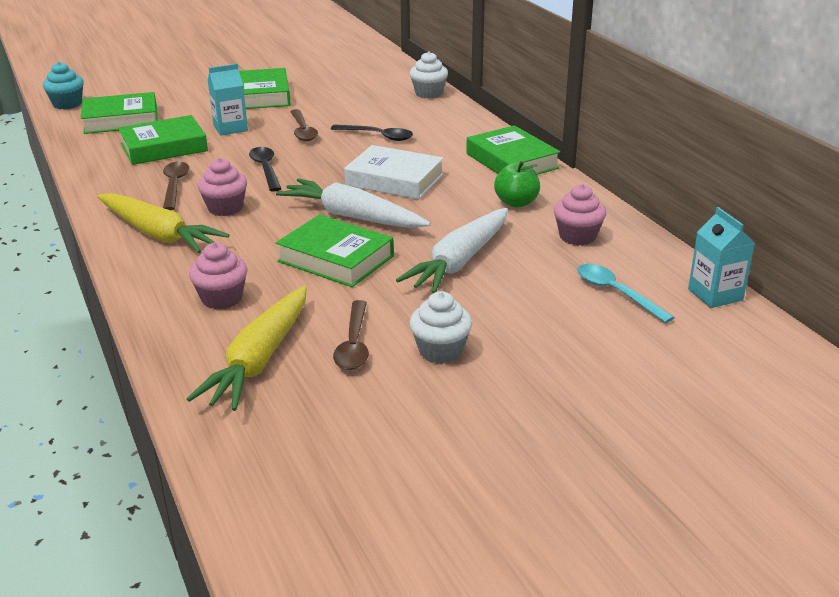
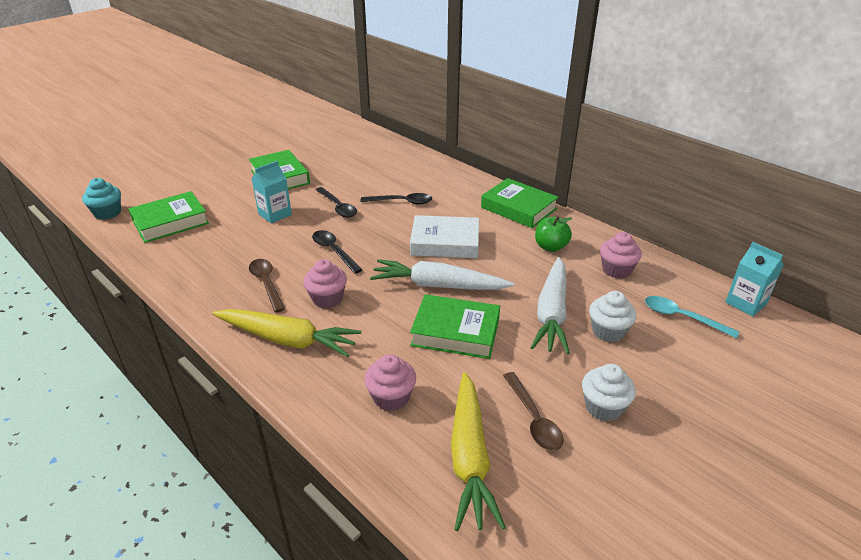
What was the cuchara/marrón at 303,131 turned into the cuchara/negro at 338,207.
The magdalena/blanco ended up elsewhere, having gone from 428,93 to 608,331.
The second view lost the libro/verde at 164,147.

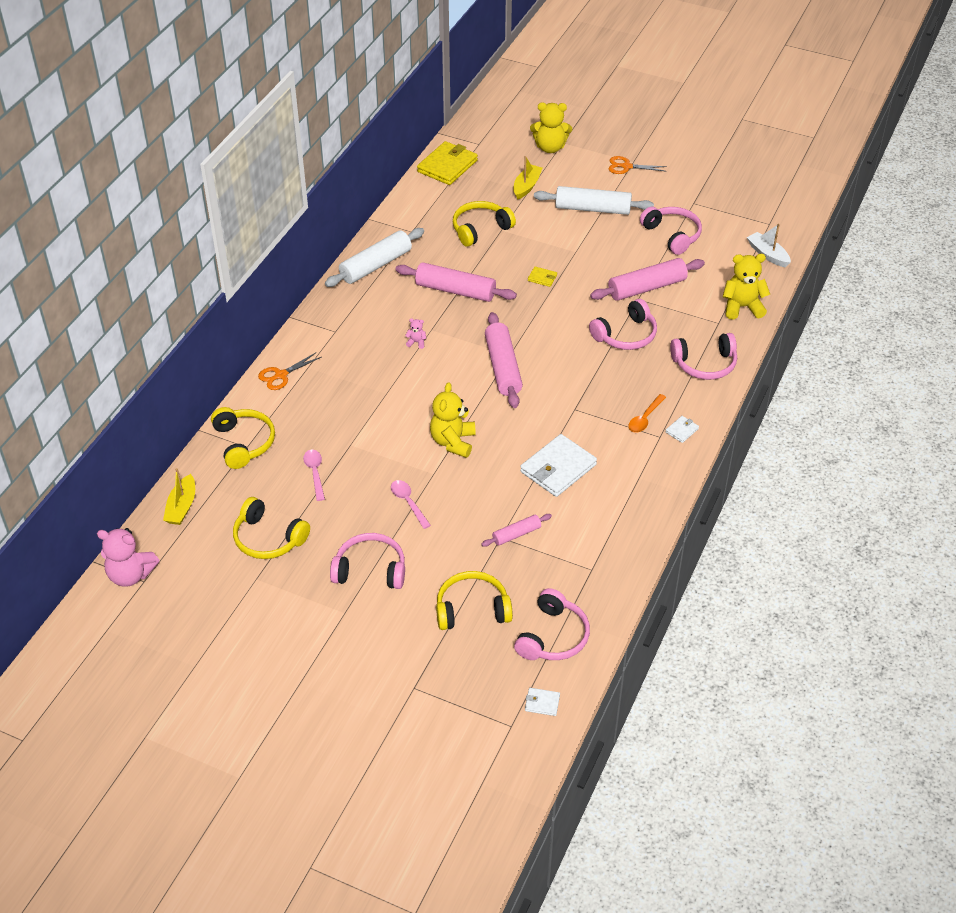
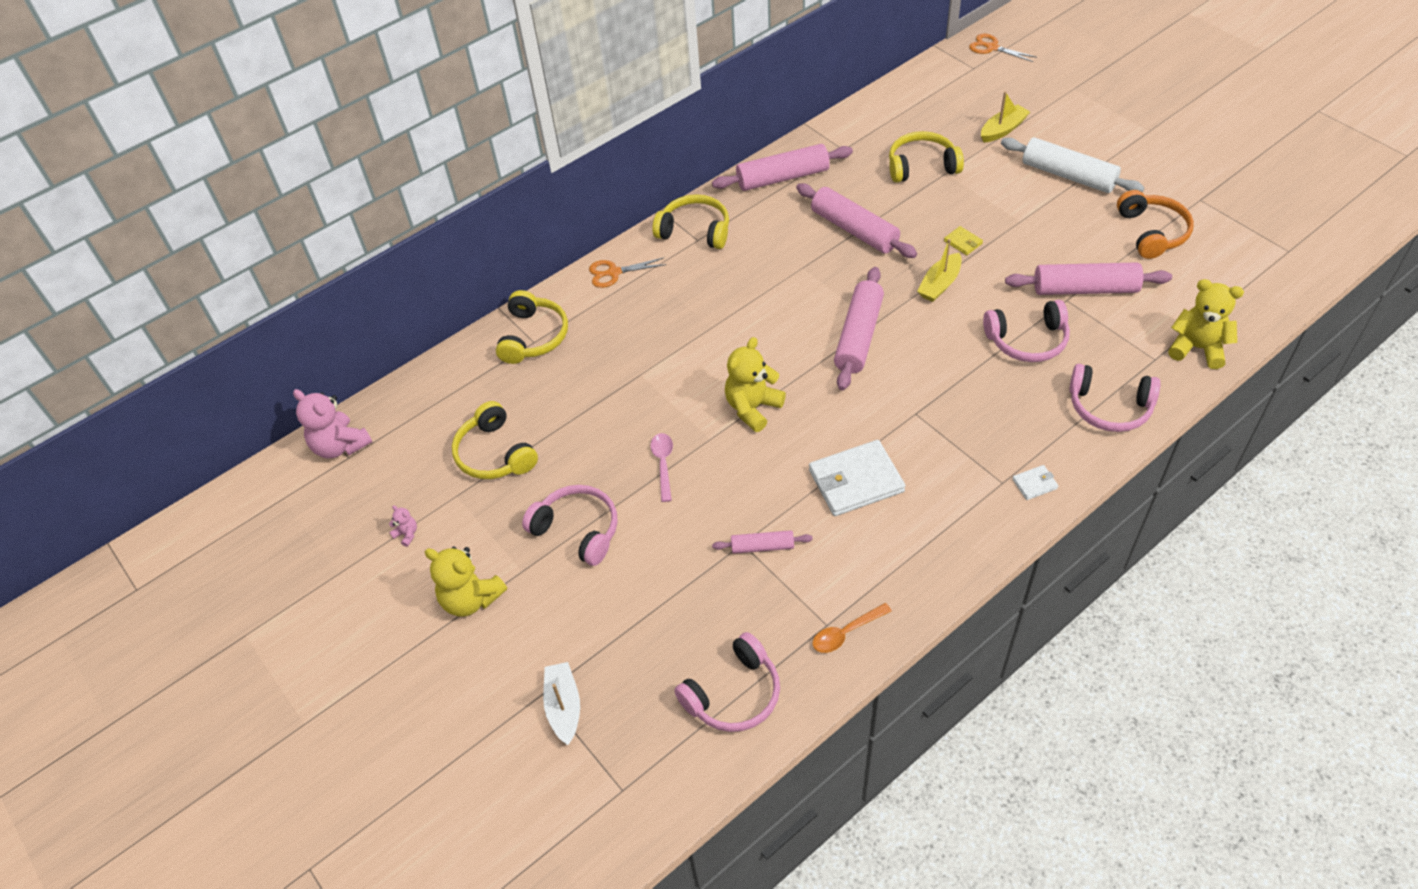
The osito/rosa ended up elsewhere, having gone from 416,342 to 407,534.
The osito/amarillo ended up elsewhere, having gone from 550,147 to 471,599.
The barco/blanco ended up elsewhere, having gone from 767,254 to 564,707.
The auriculares/amarillo ended up elsewhere, having gone from 472,609 to 695,230.
What was the rodillo/blanco at 375,265 turned into the rodillo/rosa at 782,177.
The cuchara/naranja ended up elsewhere, having gone from 645,418 to 846,632.
The barco/amarillo ended up elsewhere, having gone from 182,507 to 940,284.
The tijeras/naranja ended up elsewhere, having gone from 626,166 to 992,47.
What was the auriculares/rosa at 672,235 turned into the auriculares/naranja at 1152,232.
The second view lost the cuchara/rosa at 315,473.
The second view lost the cartera/amarillo at 447,166.
The second view lost the cartera/blanco at 542,703.

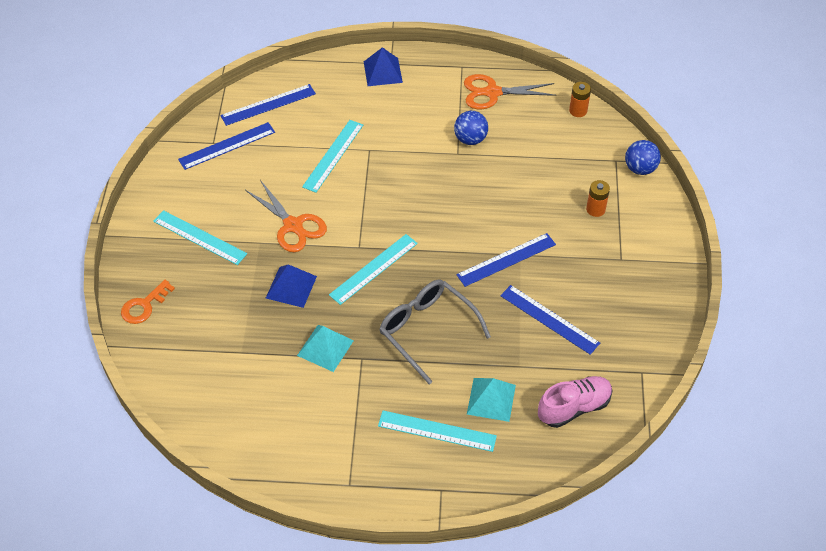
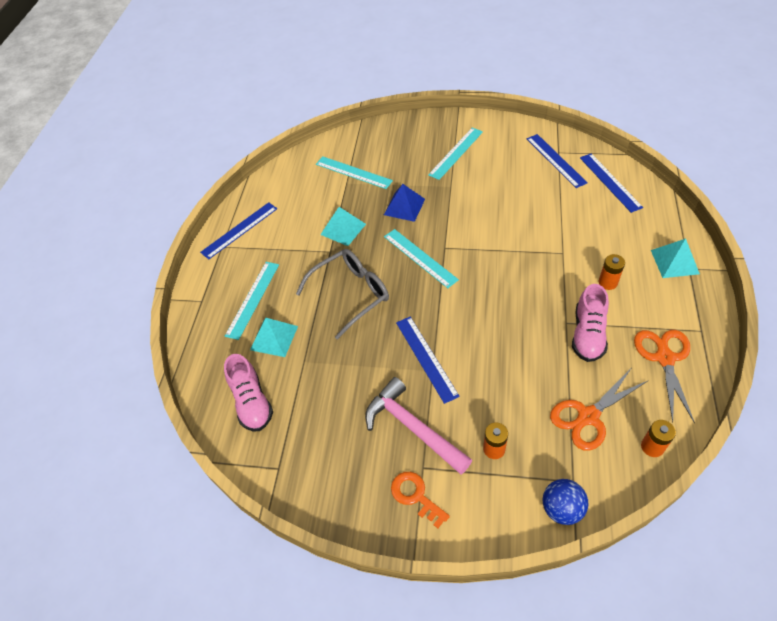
The regla/azul ended up elsewhere, having gone from 549,319 to 239,230.
The regla/turquesa ended up elsewhere, having gone from 333,155 to 353,172.
The second view gained the martillo/rosa at 413,427.
The llave/naranja ended up elsewhere, having gone from 144,306 to 415,496.
The tijeras/naranja ended up elsewhere, having gone from 293,225 to 588,416.
Where the pelota/azul stood at 470,139, the zapato/rosa came to stand at 588,334.
The second view gained the pila/naranja at 607,282.
What was the pirámide/azul at 383,72 turned into the pirámide/turquesa at 674,262.

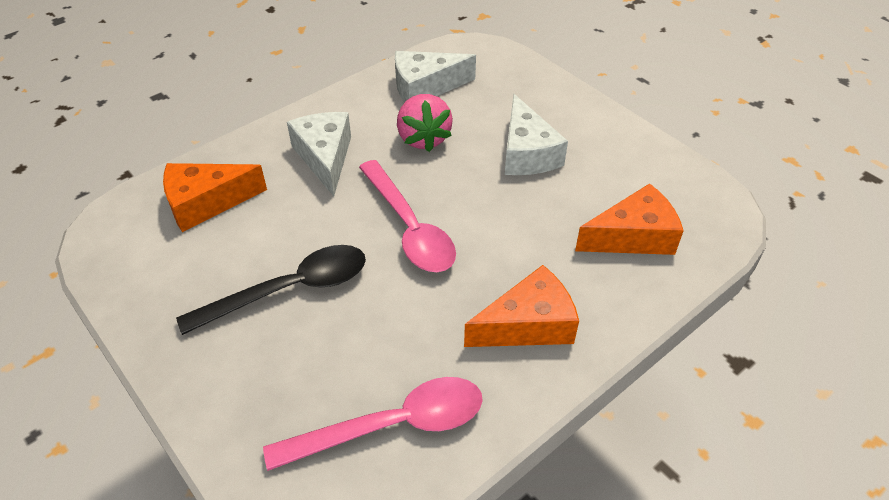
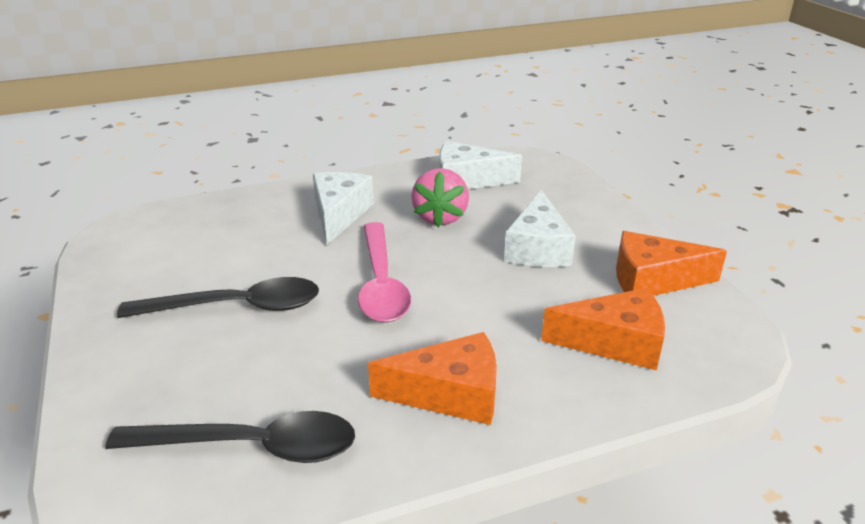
What was the cuchara/rosa at 392,425 turned into the cuchara/negro at 252,447.
The queso/naranja ended up elsewhere, having gone from 206,203 to 653,280.

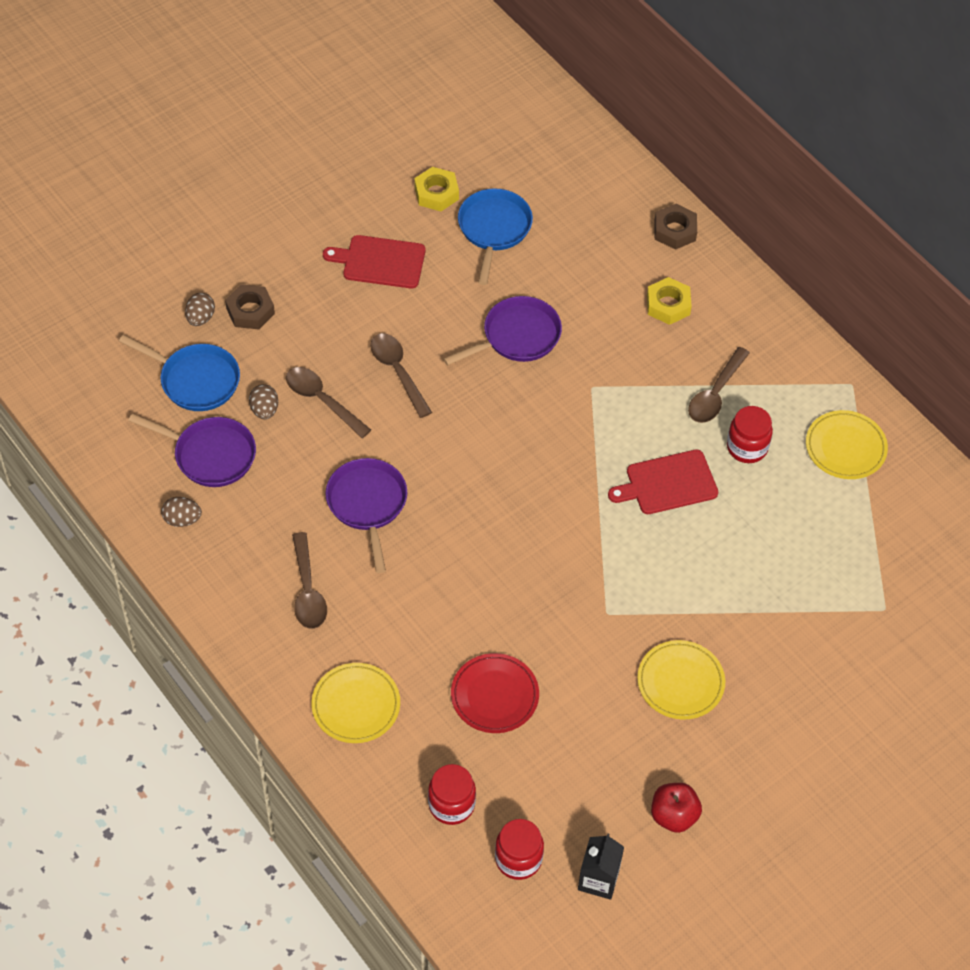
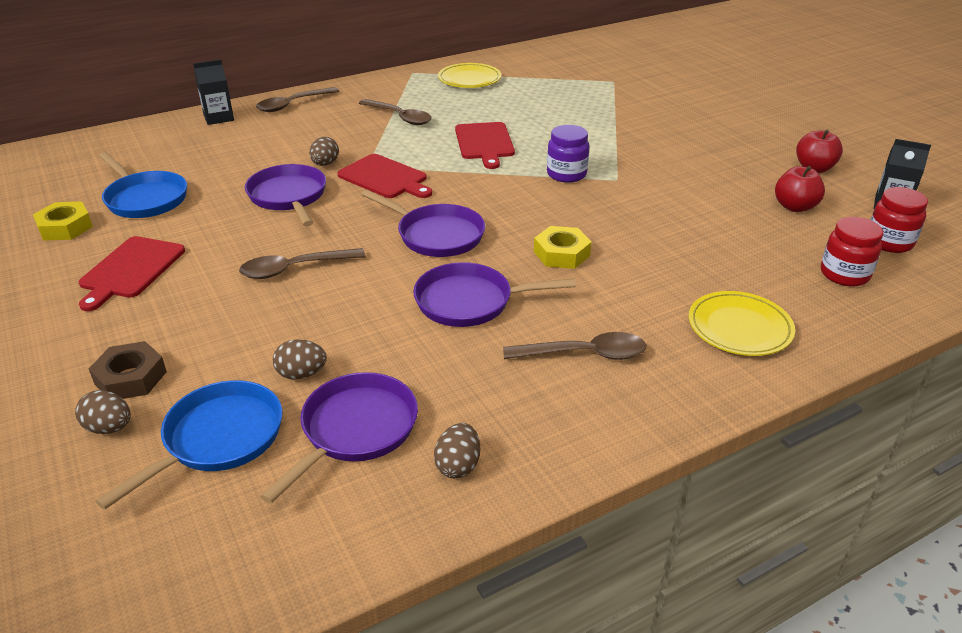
The sartén/azul at 494,230 ended up facing another way, 150 degrees counterclockwise from before.
Where the tuerca/marrón stood at 675,231, the cartón de leche/negro came to stand at 218,117.
The cuchara/marrón ended up elsewhere, having gone from 322,401 to 293,104.
The second view gained the huevo/marrón at 325,164.
The second view gained the tabla de cortar/rojo at 385,178.
The second view gained the sartén/morado at 436,235.
The tuerca/amarillo ended up elsewhere, having gone from 668,305 to 561,254.
The second view gained the tarro/morado at 566,174.
The second view gained the manzana/rojo at 794,207.
The second view lost the plato/rojo at 494,695.
The second view lost the plato/amarillo at 680,682.
The second view lost the tarro/rojo at 747,447.

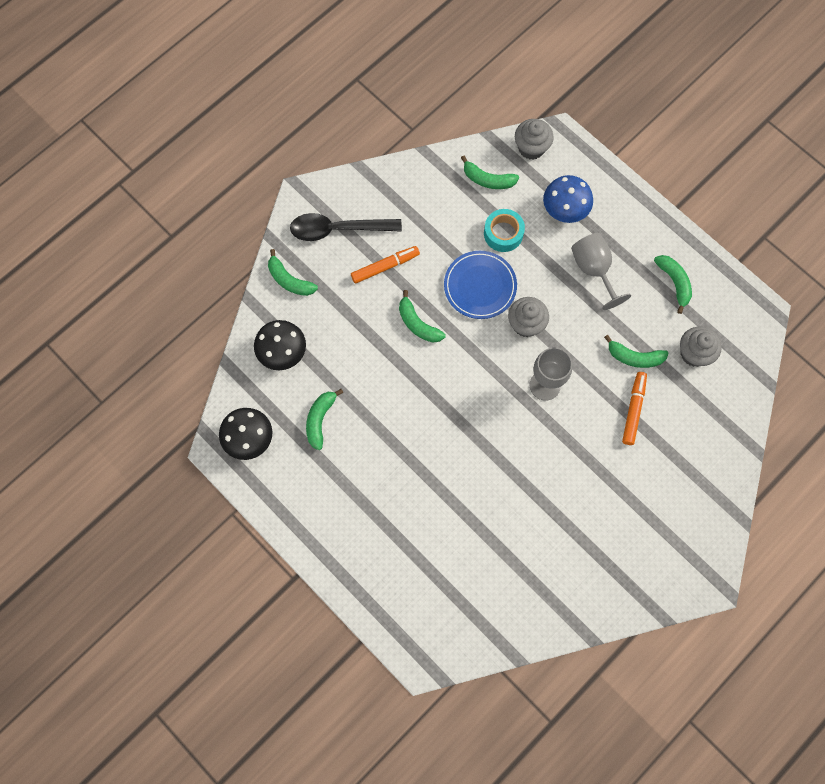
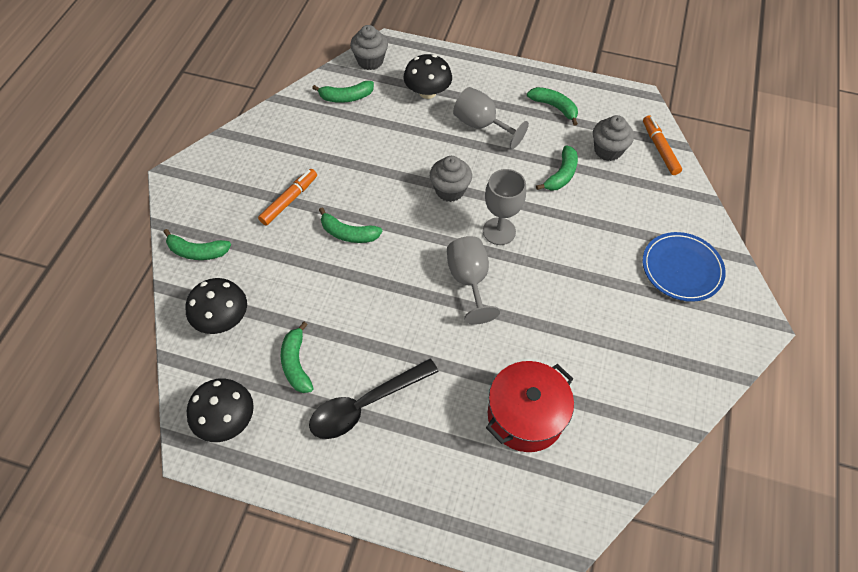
The cuchara/negro ended up elsewhere, having gone from 337,229 to 365,405.
What was the seta/azul at 565,209 turned into the seta/negro at 427,92.
The second view gained the copa/gris at 469,281.
The second view gained the olla/rojo at 525,416.
The plátano/verde at 634,357 ended up facing another way, 45 degrees counterclockwise from before.
The rotulador/naranja ended up elsewhere, having gone from 633,410 to 659,149.
The plato/azul ended up elsewhere, having gone from 480,286 to 681,268.
The second view lost the cinta adhesiva/turquesa at 503,233.

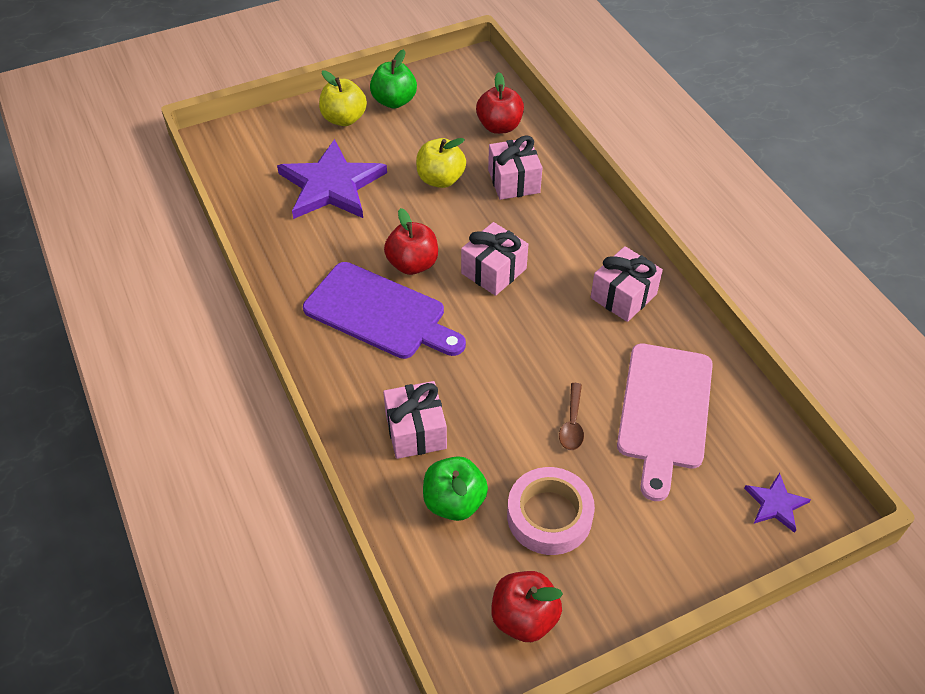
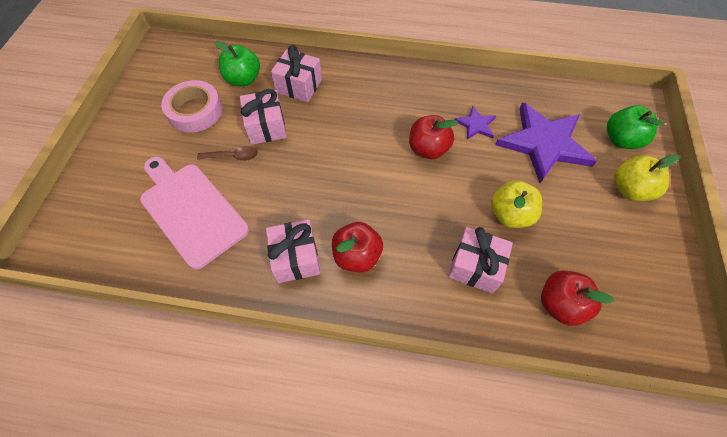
The cuchara/marrón at 572,424 ended up facing another way, 135 degrees clockwise from before.
The regalo/rosa ended up elsewhere, having gone from 493,271 to 266,127.
The manzana/rojo ended up elsewhere, having gone from 524,618 to 357,256.
The estrella/morado ended up elsewhere, having gone from 775,504 to 476,125.
The manzana/verde ended up elsewhere, having gone from 394,101 to 621,140.
The second view lost the tabla de cortar/morado at 379,313.

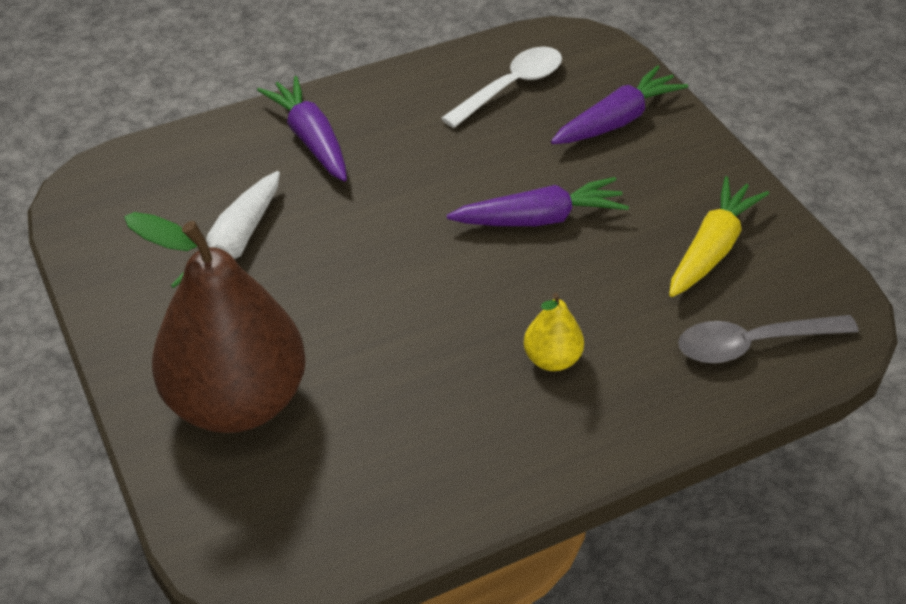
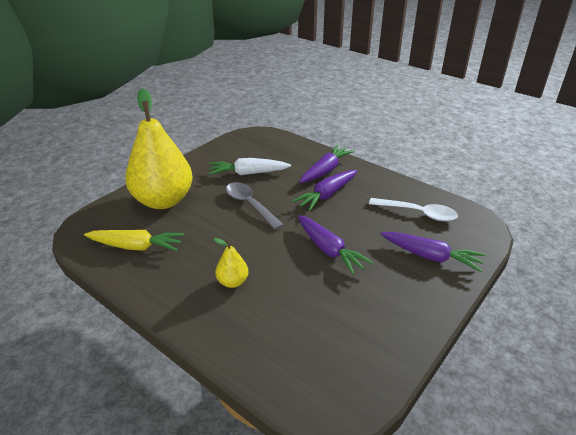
The zanahoria/amarillo ended up elsewhere, having gone from 712,249 to 136,247.
What was the pera/marrón at 237,401 turned into the pera/amarillo at 163,200.
The cuchara/gris ended up elsewhere, having gone from 753,344 to 250,205.
The second view gained the zanahoria/morado at 327,195.

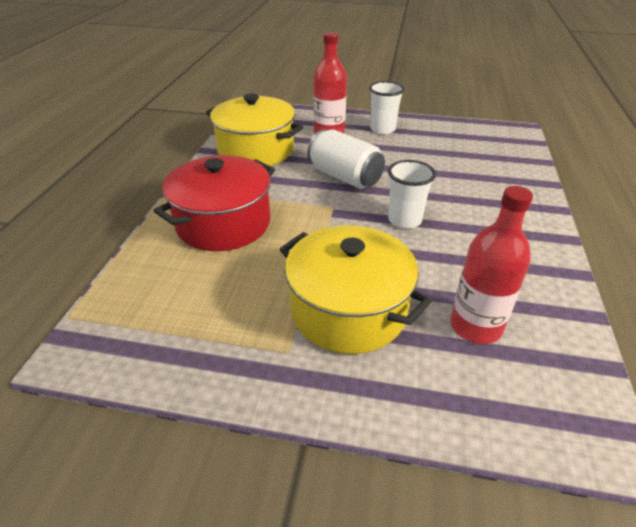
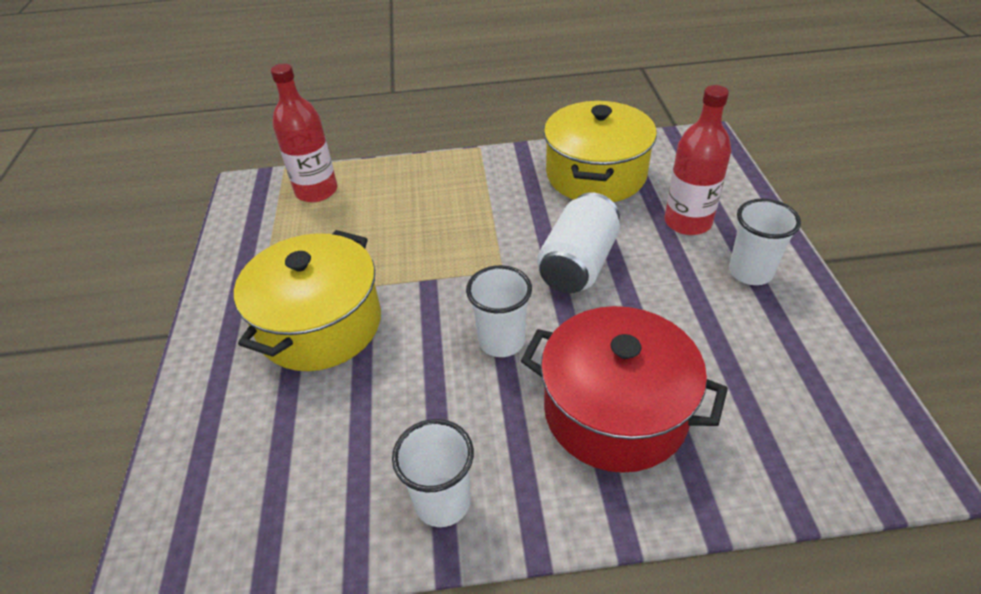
The botella/rojo ended up elsewhere, having gone from 475,326 to 316,191.
The second view gained the vaso/blanco at 442,502.
The olla/rojo ended up elsewhere, having gone from 223,223 to 615,411.

